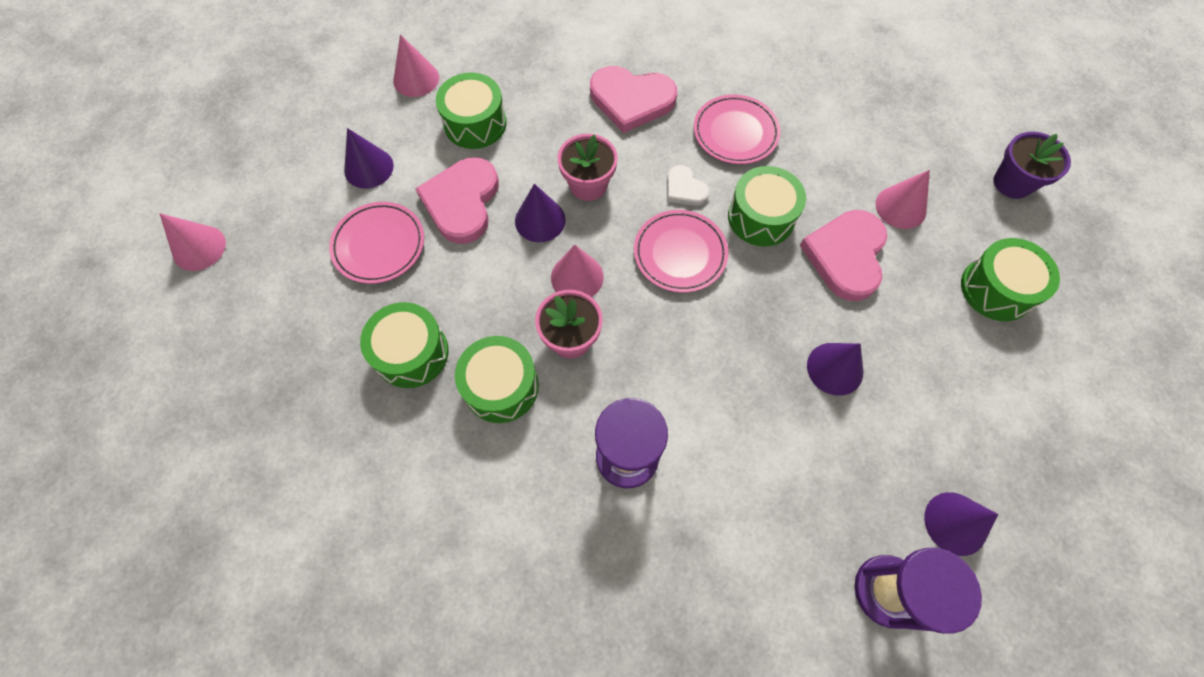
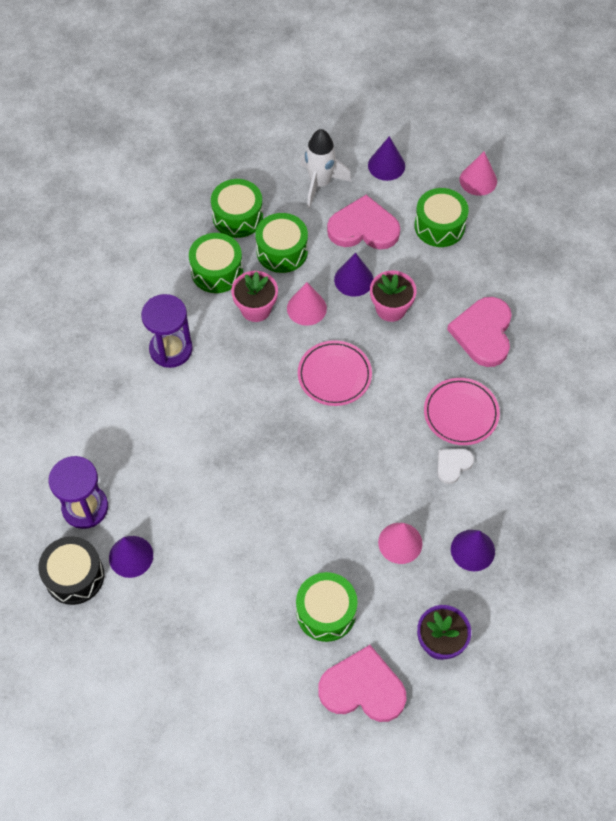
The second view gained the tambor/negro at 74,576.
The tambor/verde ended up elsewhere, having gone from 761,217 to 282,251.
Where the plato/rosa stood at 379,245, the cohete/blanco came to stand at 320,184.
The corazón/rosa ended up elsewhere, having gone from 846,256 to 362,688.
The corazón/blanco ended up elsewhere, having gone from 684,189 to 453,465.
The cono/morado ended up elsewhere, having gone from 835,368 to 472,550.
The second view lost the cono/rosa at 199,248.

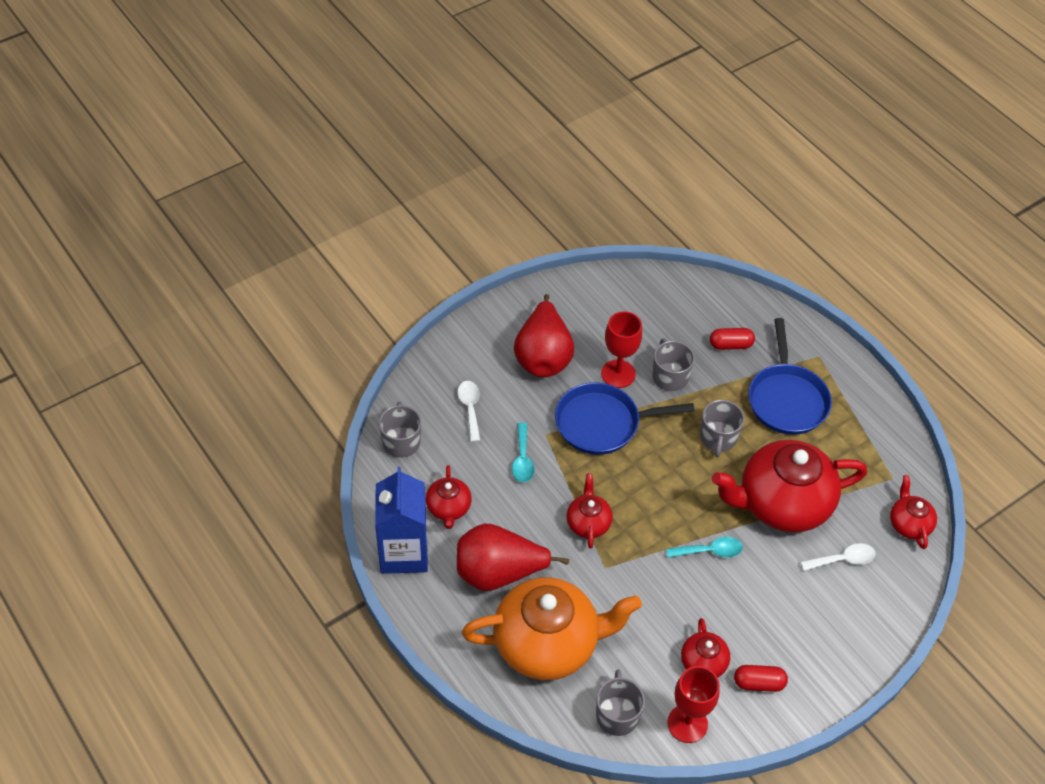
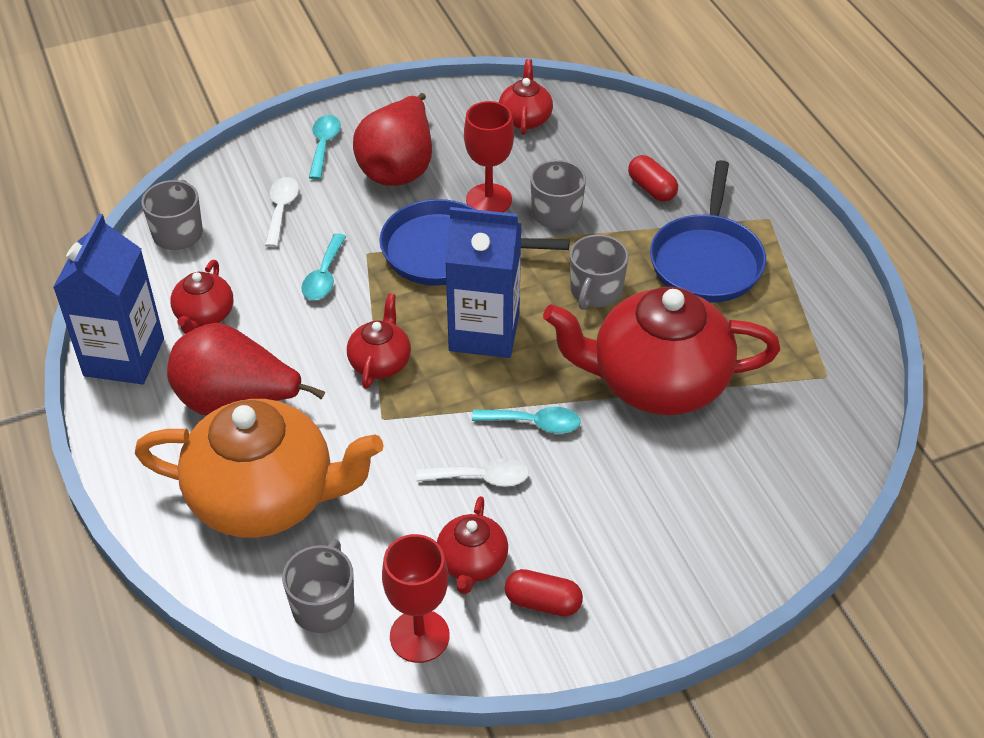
The second view gained the cuchara/turquesa at 324,145.
The cuchara/blanco ended up elsewhere, having gone from 843,559 to 481,477.
The second view gained the cartón de leche/azul at 484,332.
The tetera/rojo ended up elsewhere, having gone from 909,524 to 525,118.
The cápsula/rojo at 730,345 ended up facing another way, 45 degrees clockwise from before.

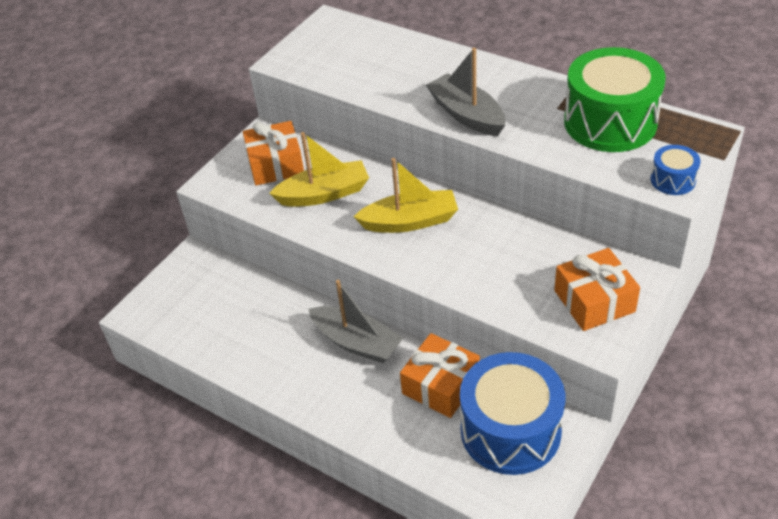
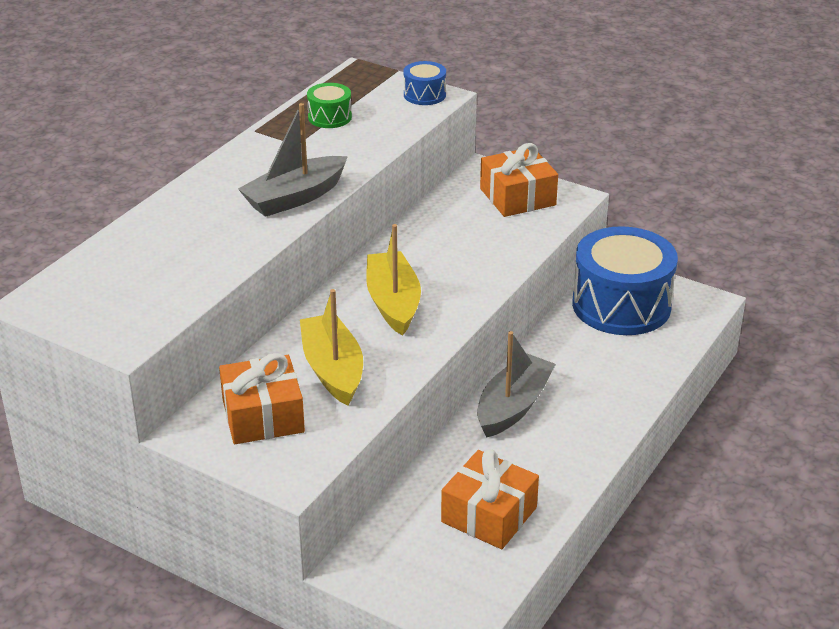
The size of the tambor/verde at 610,122 changed by a factor of 0.45.
The regalo/naranja ended up elsewhere, having gone from 441,385 to 489,515.

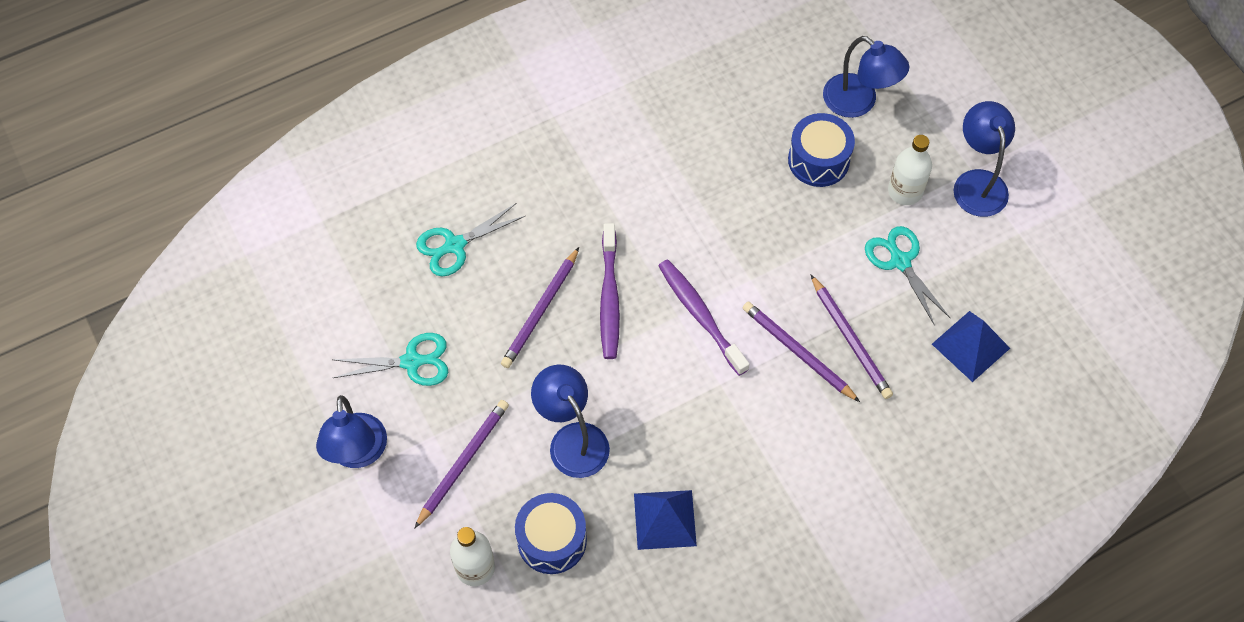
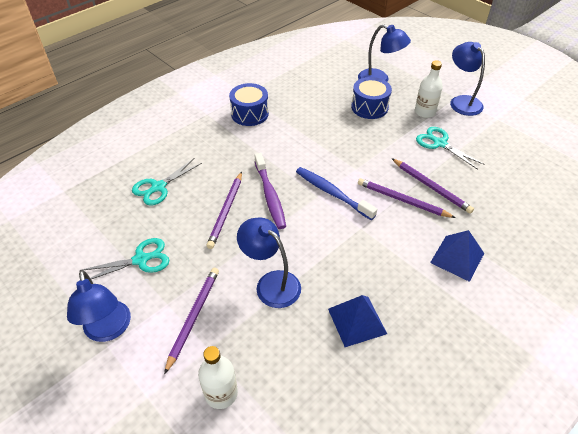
The tambor/azul ended up elsewhere, having gone from 552,540 to 250,114.
What was the cepillo de dientes/morado at 700,316 turned into the cepillo de dientes/azul at 332,193.
The pirámide/azul ended up elsewhere, having gone from 970,346 to 457,258.

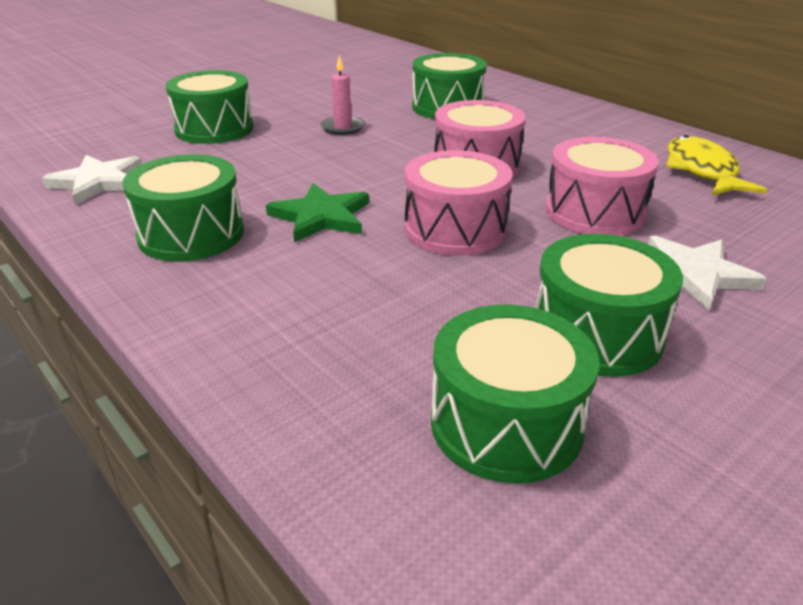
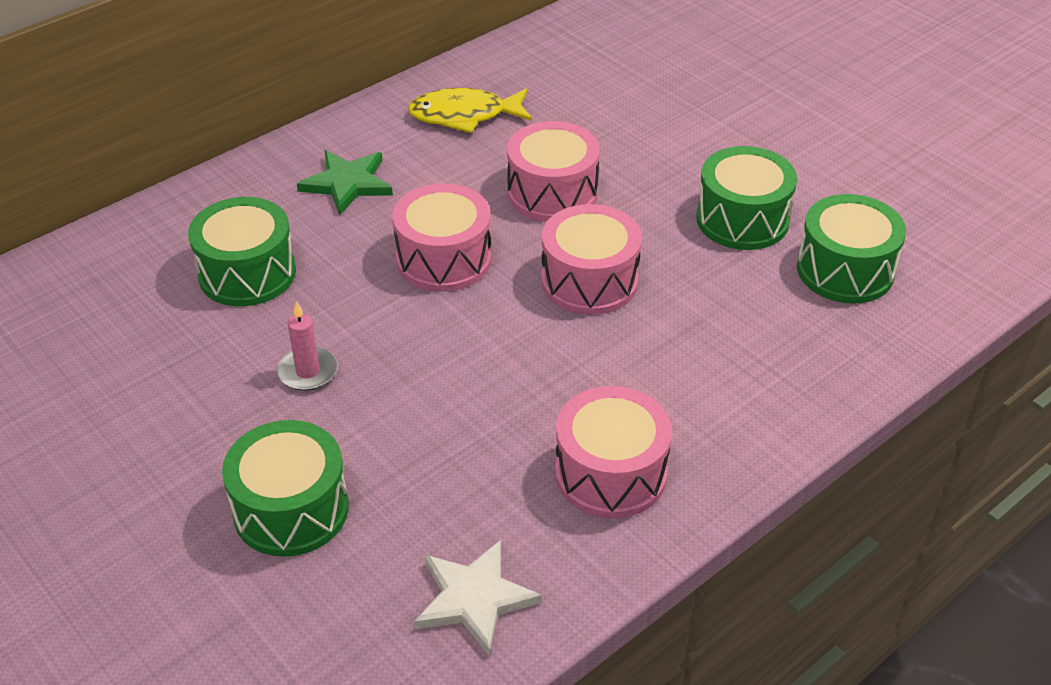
The estrella/verde ended up elsewhere, having gone from 321,216 to 347,183.
What was the tambor/verde at 191,234 turned into the tambor/rosa at 610,473.
The second view lost the estrella/blanco at 693,274.

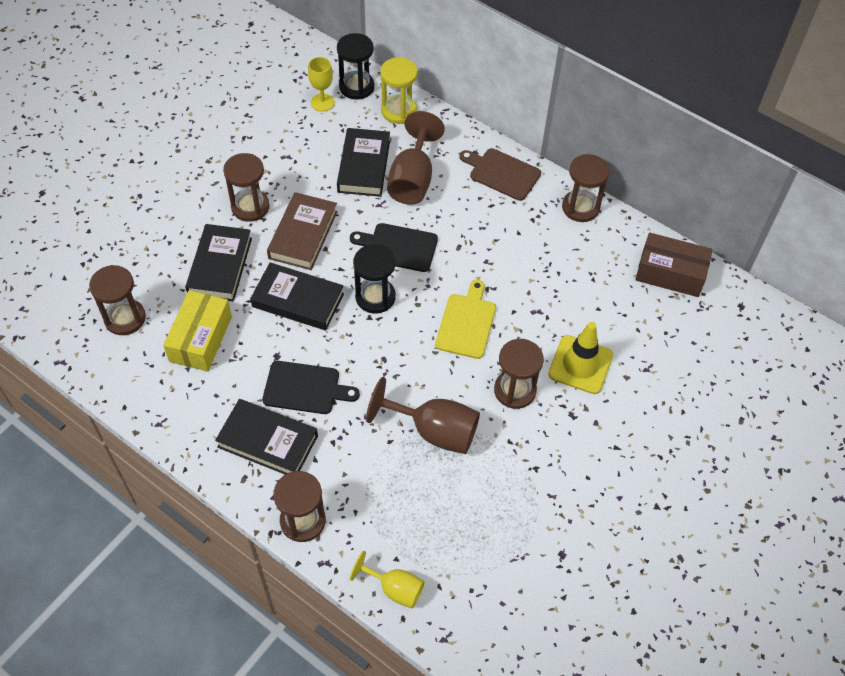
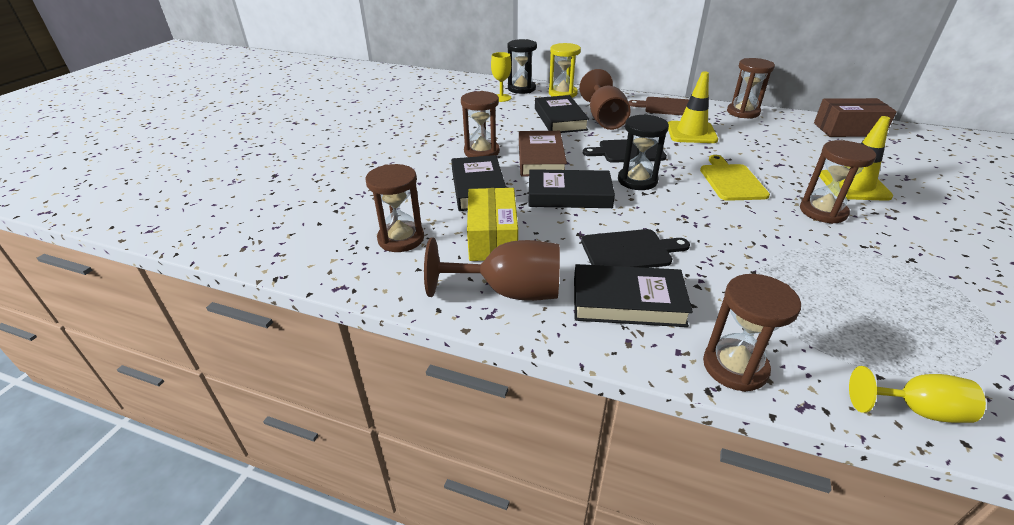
The copa/marrón ended up elsewhere, having gone from 434,431 to 509,292.
The second view gained the cono de tráfico/amarillo at 691,133.

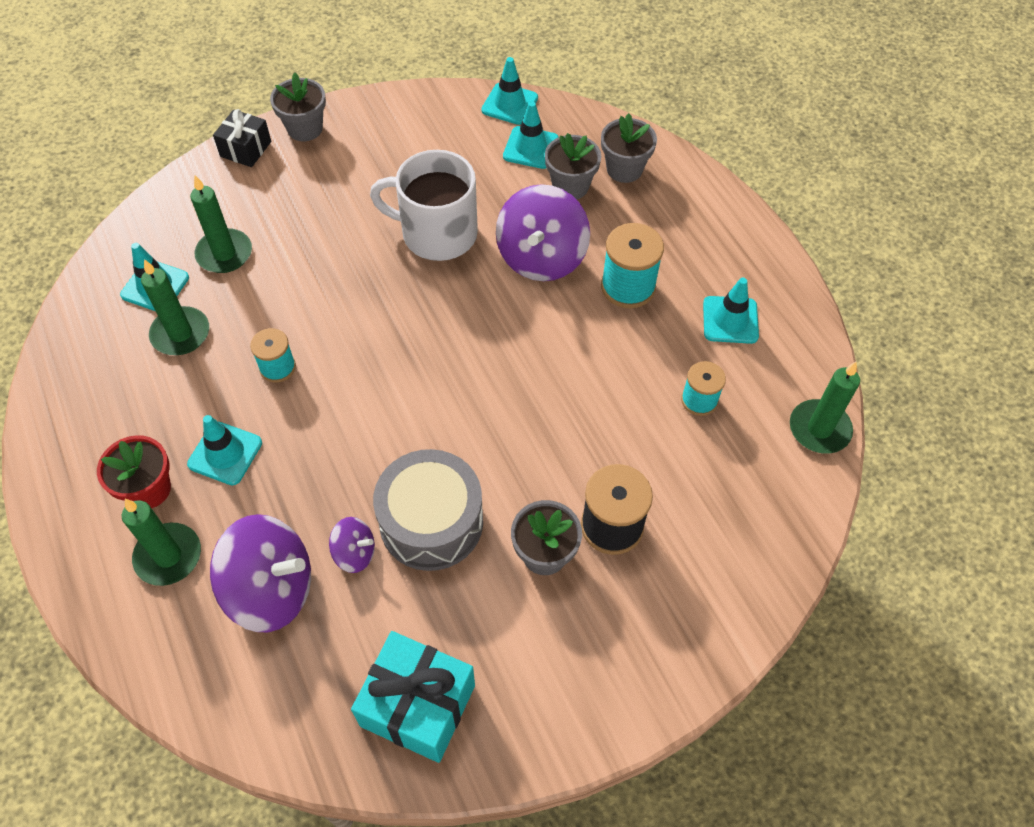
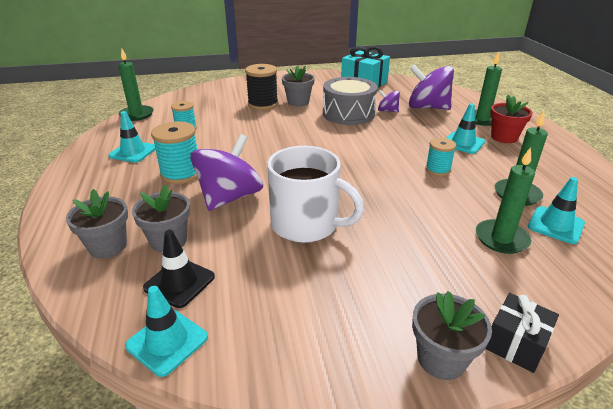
What was the cono de tráfico/turquesa at 530,148 turned into the cono de tráfico/negro at 179,282.

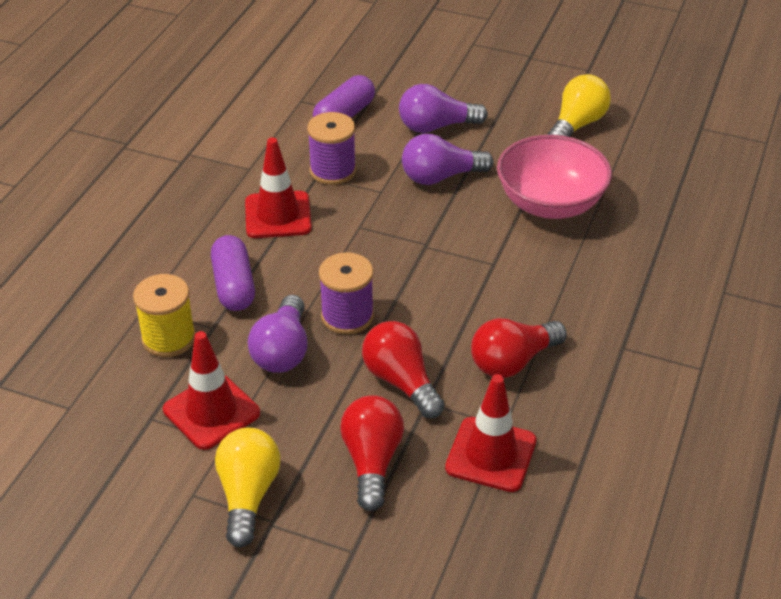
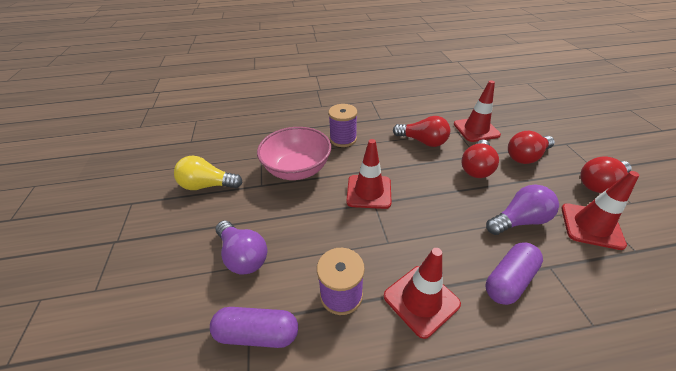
The carrete/morado ended up elsewhere, having gone from 347,316 to 343,139.
The second view gained the cono de tráfico/rojo at 369,192.
What was the bombilla/amarillo at 248,495 turned into the bombilla/rojo at 599,184.
The second view lost the carrete/amarillo at 168,338.
The second view lost the bombilla/morado at 440,177.

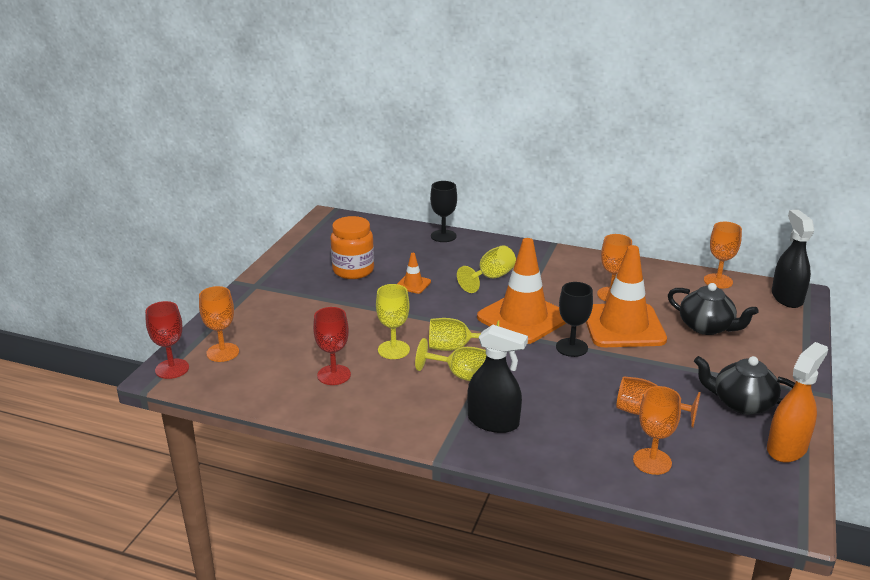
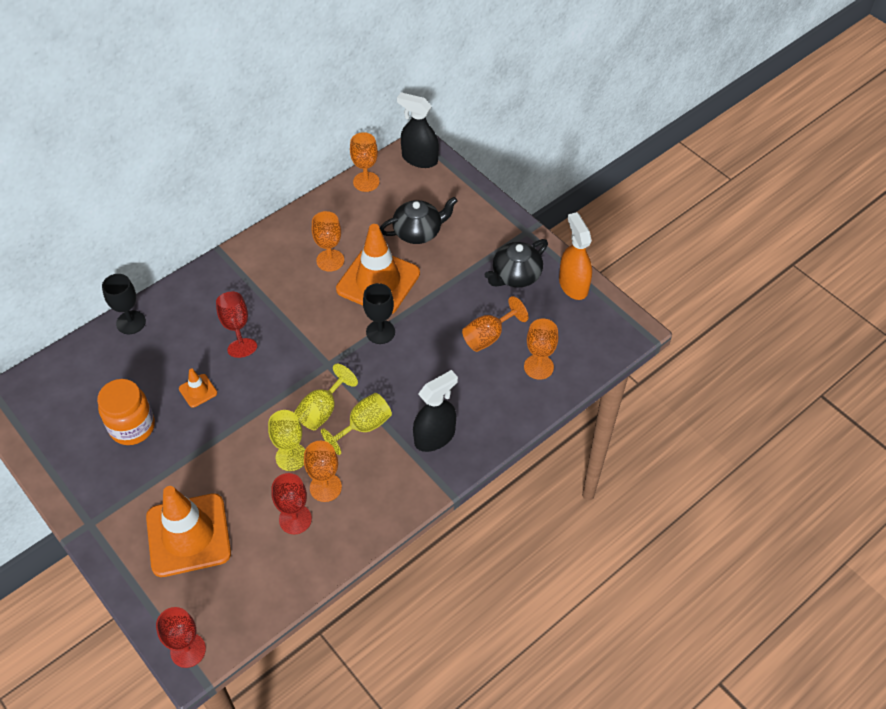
The cono de tráfico/naranja ended up elsewhere, having gone from 523,318 to 188,535.
What was the copa/amarillo at 491,278 turned into the copa/rojo at 236,327.
The copa/naranja ended up elsewhere, having gone from 222,352 to 325,487.

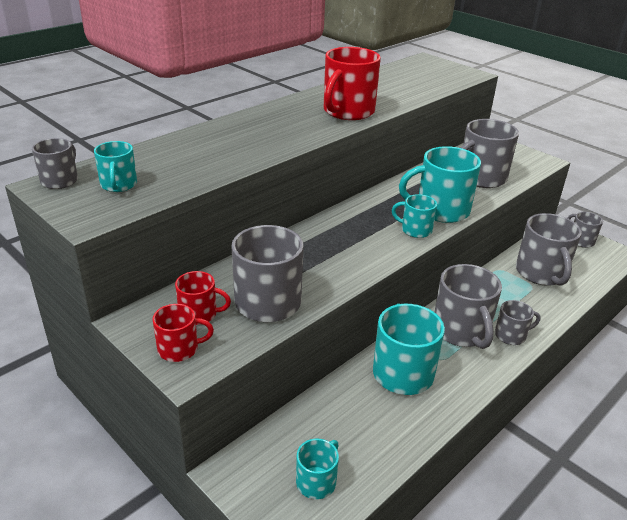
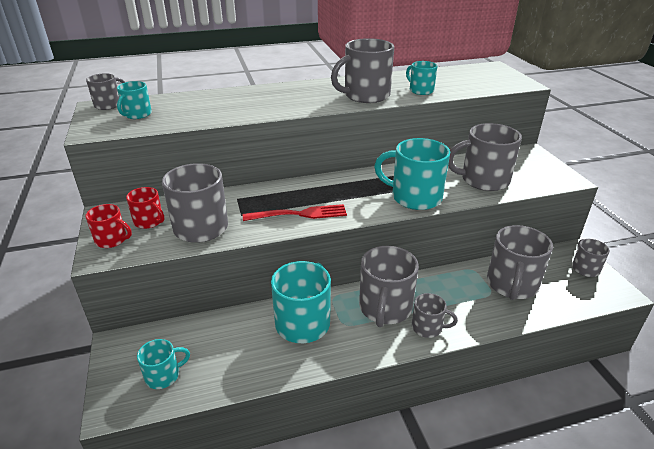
The second view gained the tenedor/rojo at 299,214.
What was the taza/rojo at 347,111 turned into the taza/gris at 365,95.
The taza/turquesa ended up elsewhere, having gone from 415,230 to 420,90.

